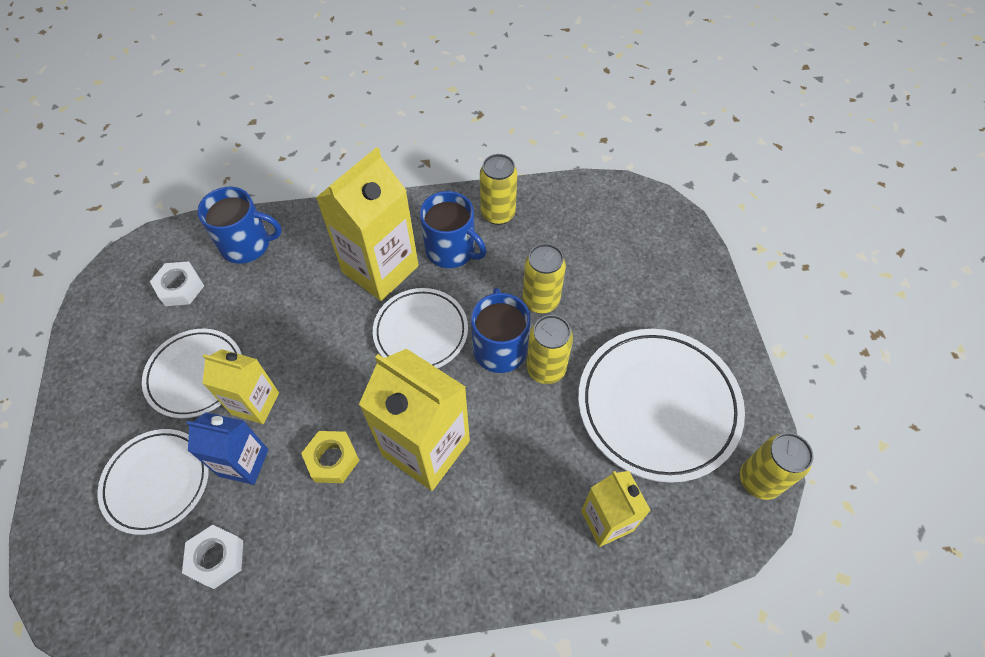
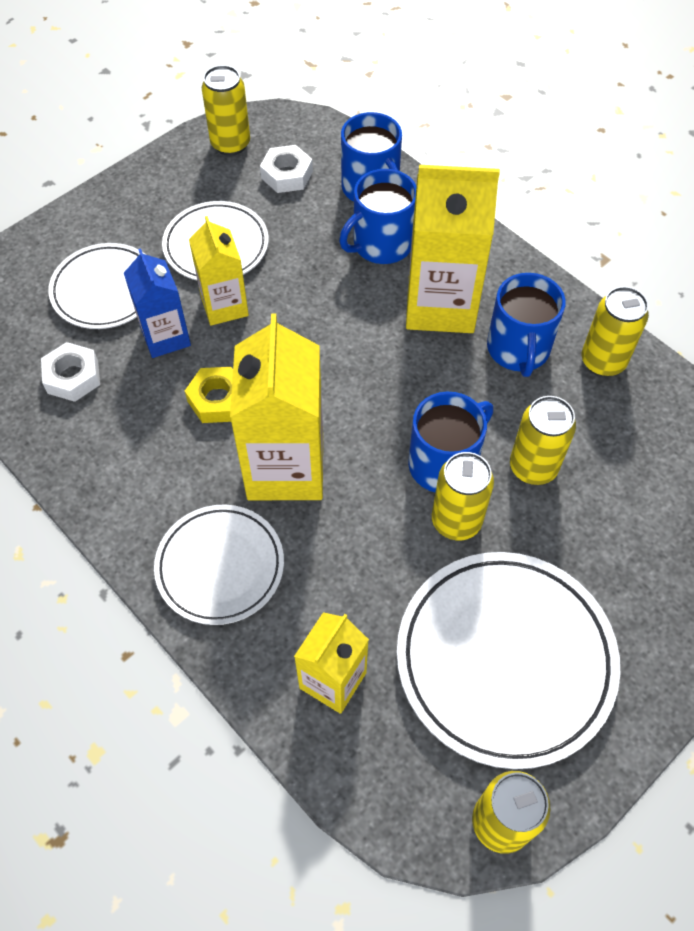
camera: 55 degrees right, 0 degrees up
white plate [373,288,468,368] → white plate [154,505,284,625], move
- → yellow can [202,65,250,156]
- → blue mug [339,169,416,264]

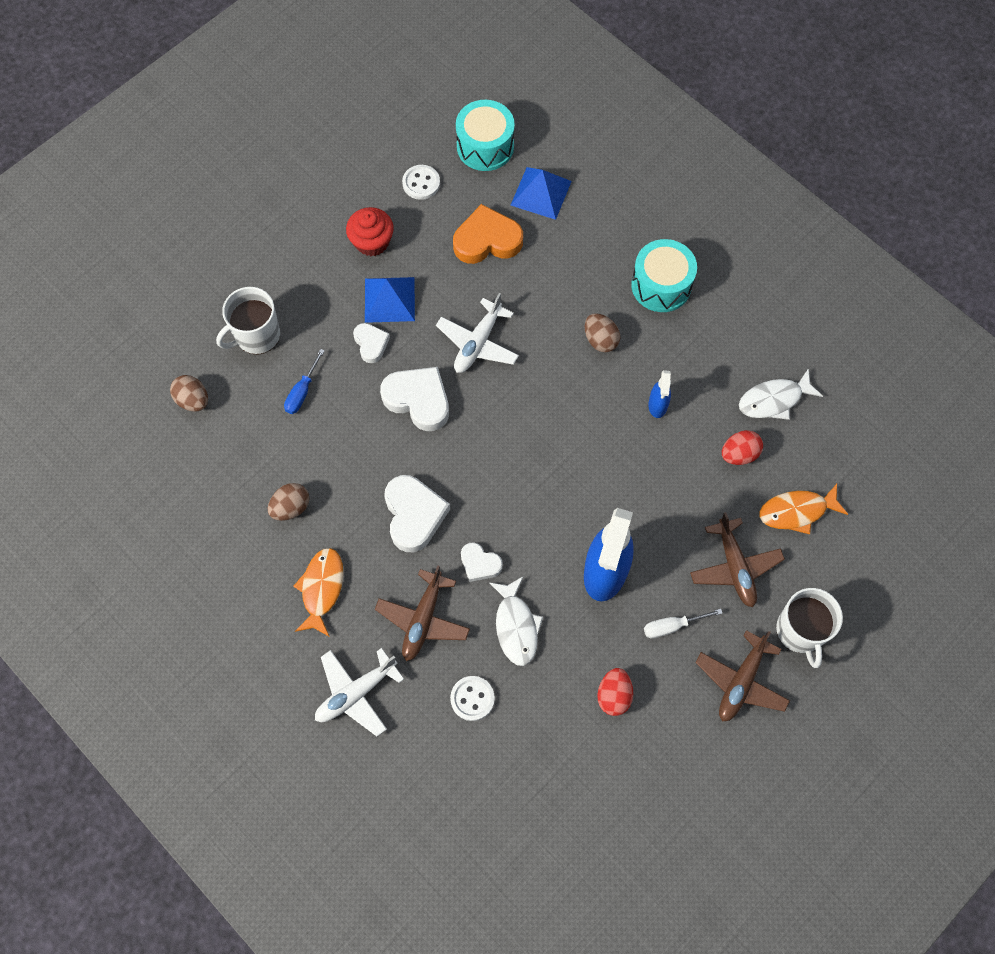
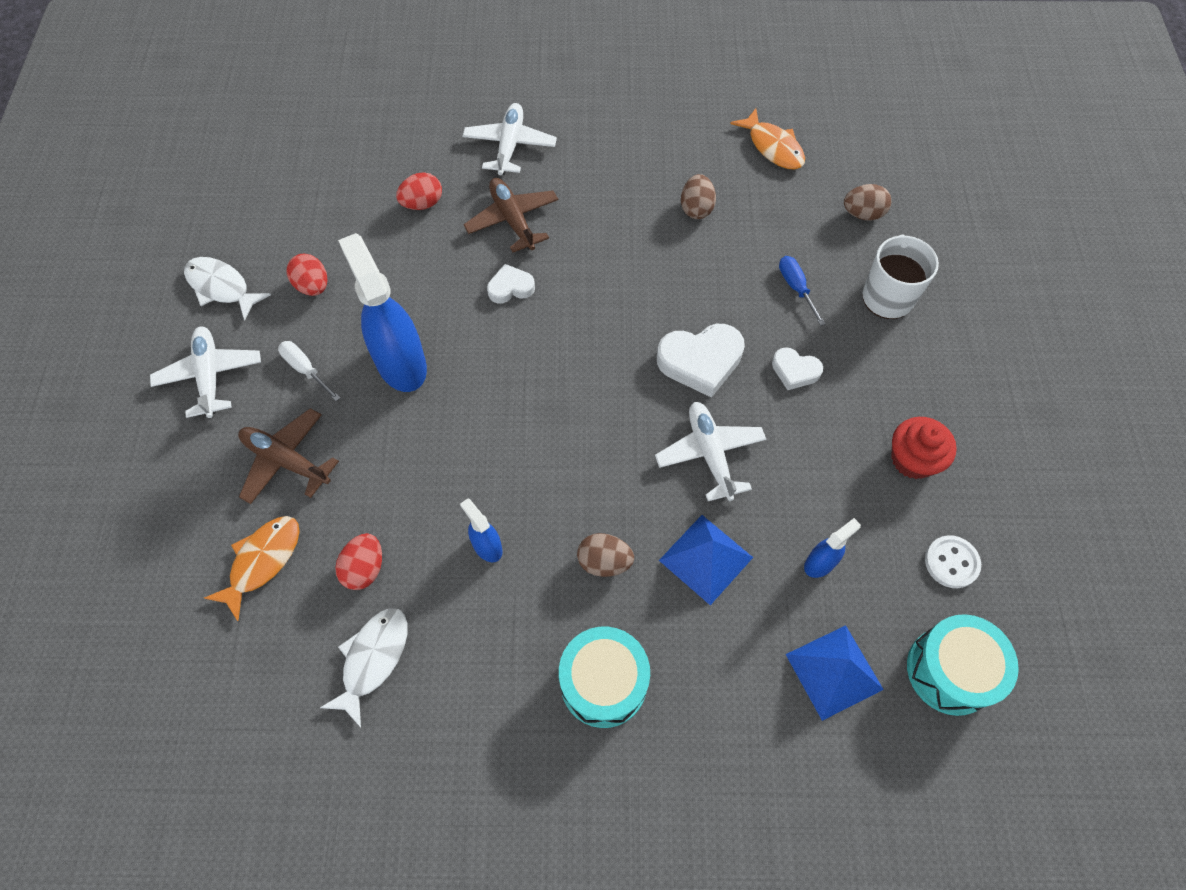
camera: 135 degrees right, 5 degrees down
orange fish [293,548,343,636] → orange fish [730,108,805,170], move
blue pyramid [365,277,415,323] → blue pyramid [659,515,753,605], move
white heart [384,475,450,552] → -
white button [450,676,495,721] → red egg [396,173,442,210]
orange heart [453,204,523,264] → blue spray bottle [804,518,861,578]
white fish [489,577,543,666] → white fish [184,257,271,321], move
white screwdriver [644,609,723,639] → white screwdriver [278,341,340,401], 75 degrees counterclockwise
brown plane [695,630,790,722] → white plane [150,326,261,418]
white mug [776,588,843,668] → -

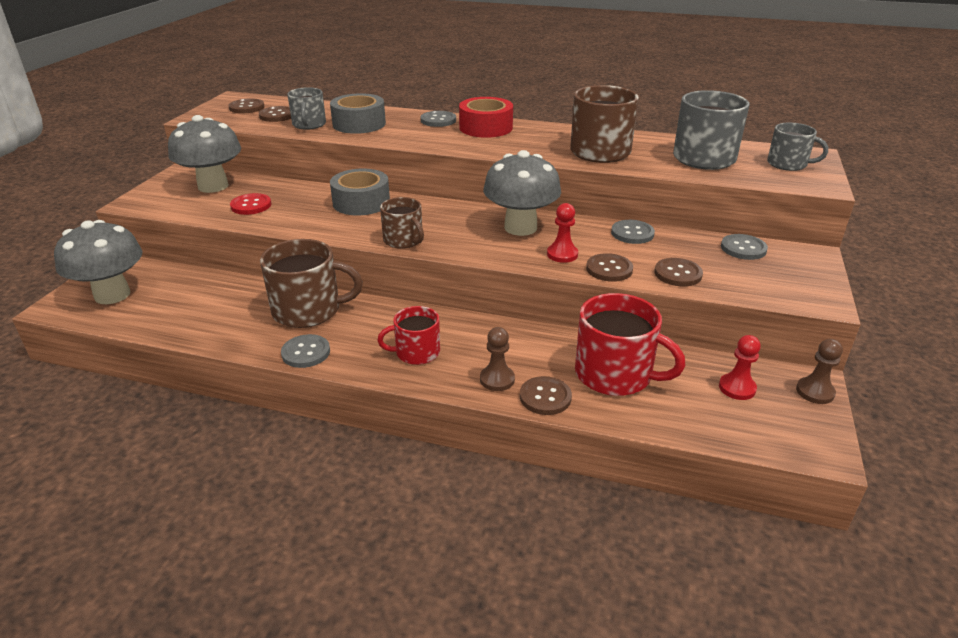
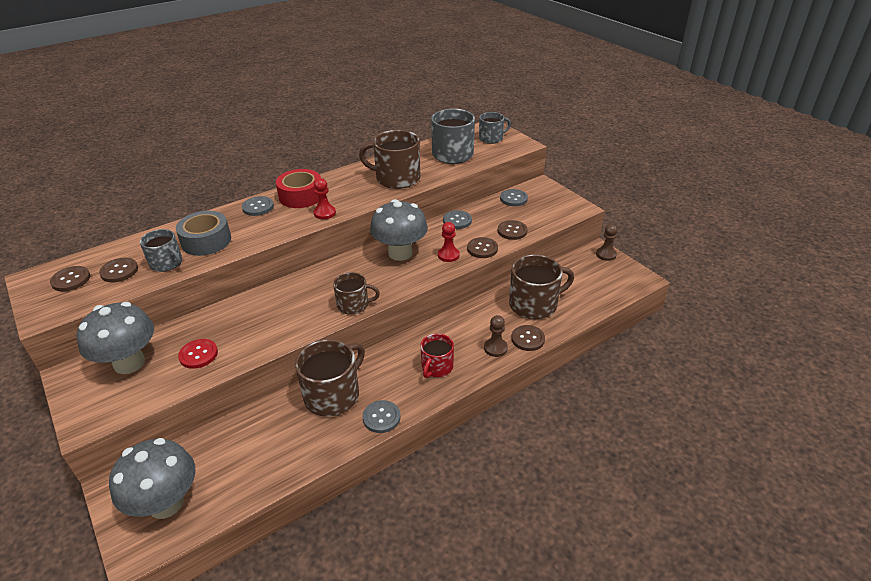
camera: 50 degrees left, 5 degrees up
grey tape [330,169,390,215] → -
red mug [575,293,686,396] → brown mug [509,255,574,319]
red pawn [719,335,761,400] → red pawn [314,178,336,219], move

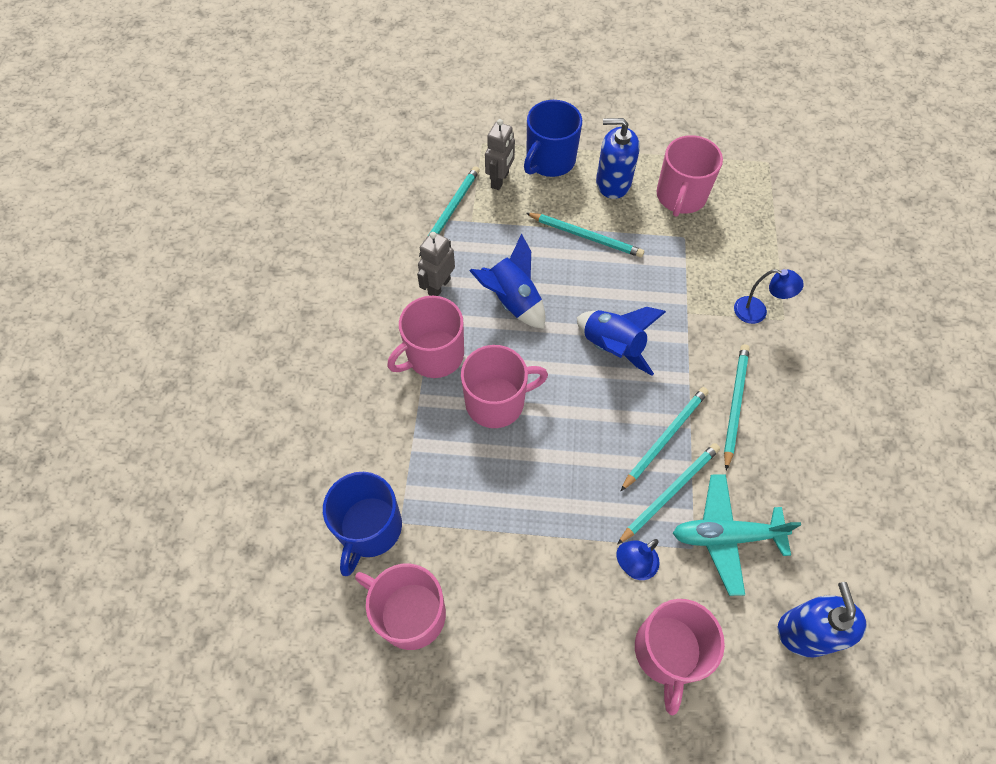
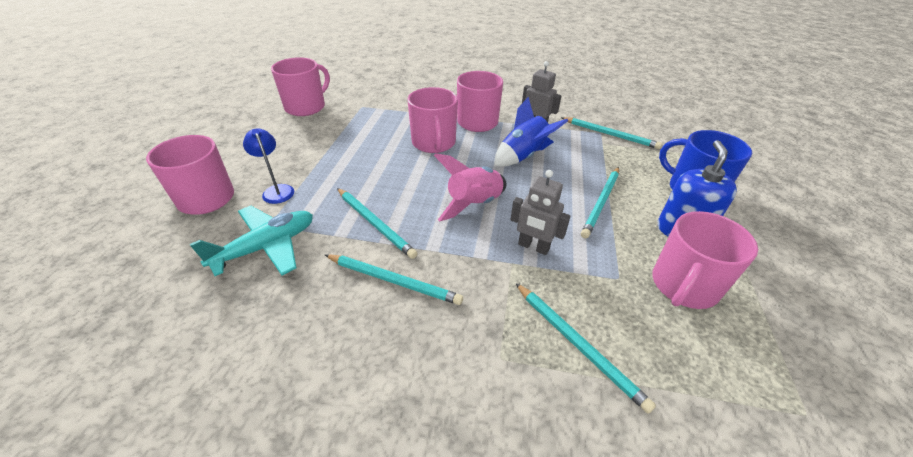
camera: 95 degrees right, 20 degrees down
blue mug [323,472,402,576] → -
grey robot [485,119,515,190] → grey robot [510,170,571,255], move
blue rocket [577,307,666,376] → pink rocket [434,153,506,221]
turquoise pencil [617,443,720,545] → turquoise pencil [515,283,656,414], move
pink mug [656,135,723,217] → pink mug [652,211,758,309], 75 degrees counterclockwise
turquoise plane [673,474,801,596] → turquoise plane [190,206,313,276], 45 degrees clockwise
blue lamp [734,269,804,324] → -
blue soap dispenser [777,582,867,657] → -

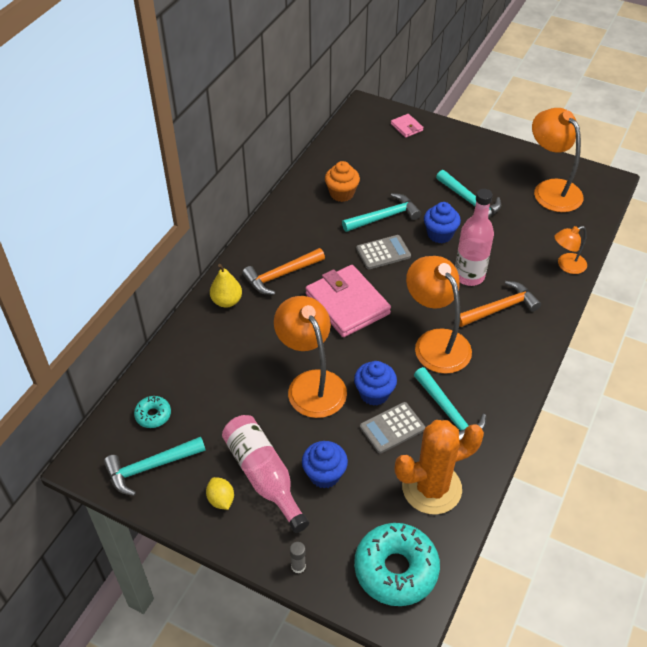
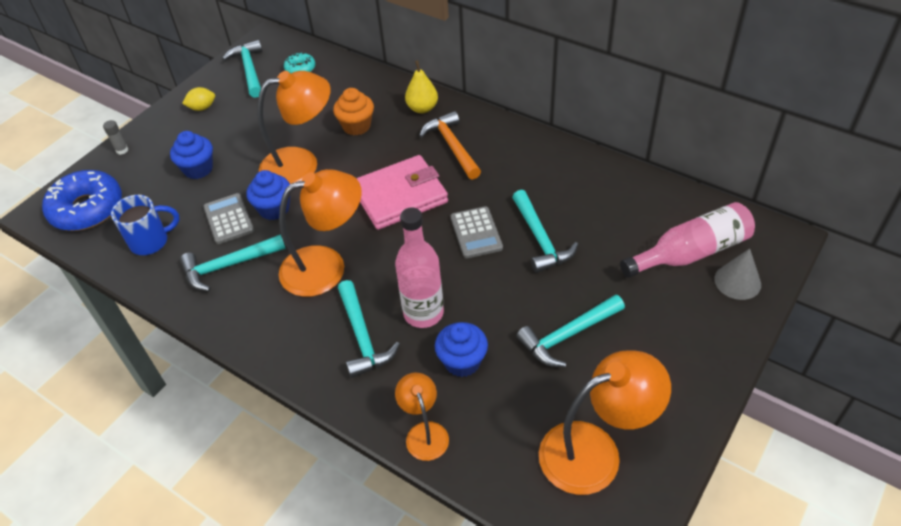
camera: 100 degrees right, 0 degrees up
pink bottle [222,415,309,533] → pink bottle [620,202,755,278], move
orange cupcake [325,161,360,202] → orange cupcake [333,88,374,135], move
turquoise donut [354,523,440,606] → blue donut [42,170,122,231]
pink wallet [391,114,424,138] → grey cone [714,248,761,300]
orange cactus [395,420,484,515] → blue mug [111,195,180,255]
blue cupcake [424,202,461,243] → blue cupcake [435,322,488,377], move
orange hammer [459,281,541,327] → turquoise hammer [338,280,400,378]

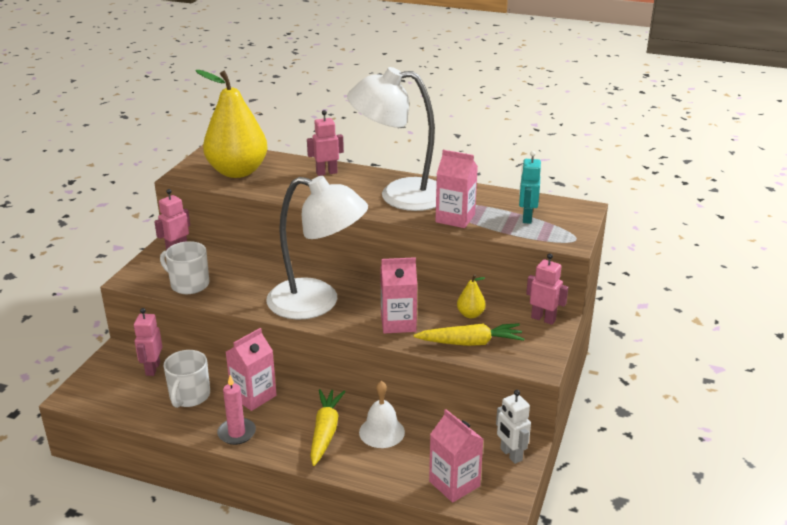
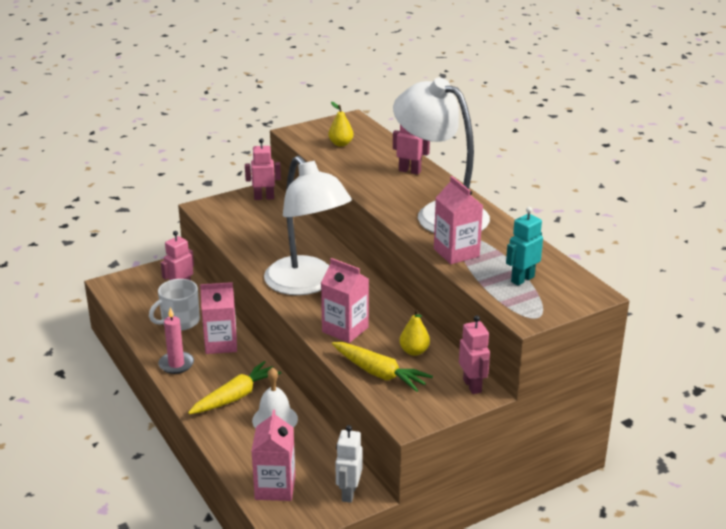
camera: 40 degrees right, 0 degrees up
white mug [160,241,209,294] → -
yellow pear [196,70,267,178] → yellow pear [328,102,354,147], x0.40

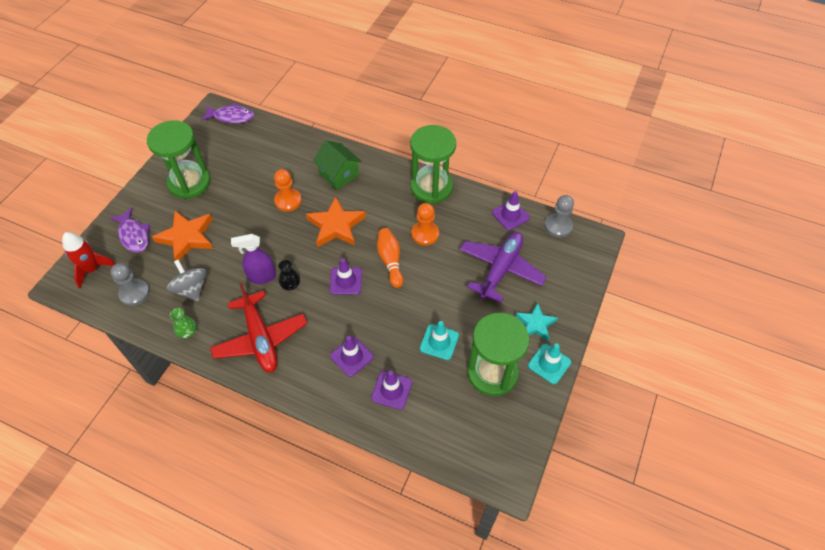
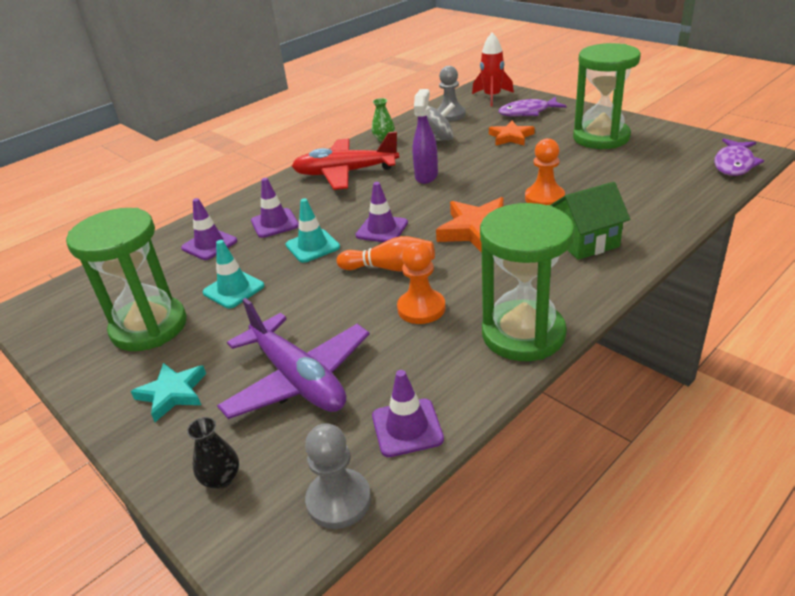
camera: 115 degrees right, 20 degrees down
orange star [152,211,213,261] → orange star [489,121,535,146], x0.64
black vase [278,260,300,290] → black vase [187,417,239,489], move
turquoise traffic cone [528,344,571,384] → turquoise traffic cone [286,198,340,263], move

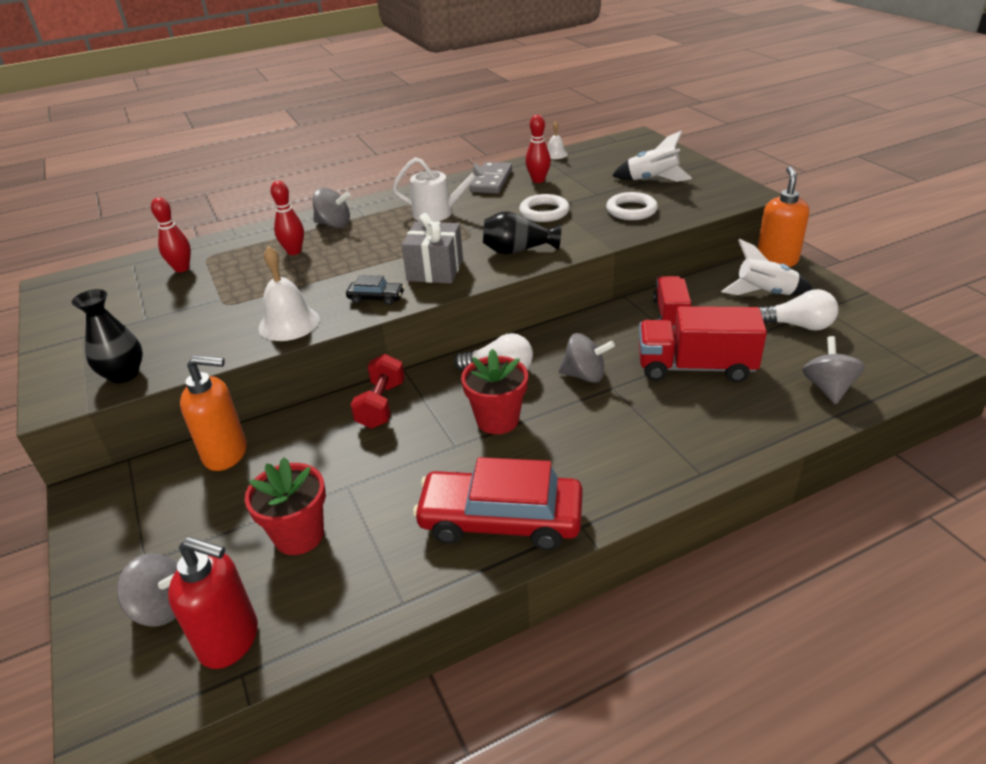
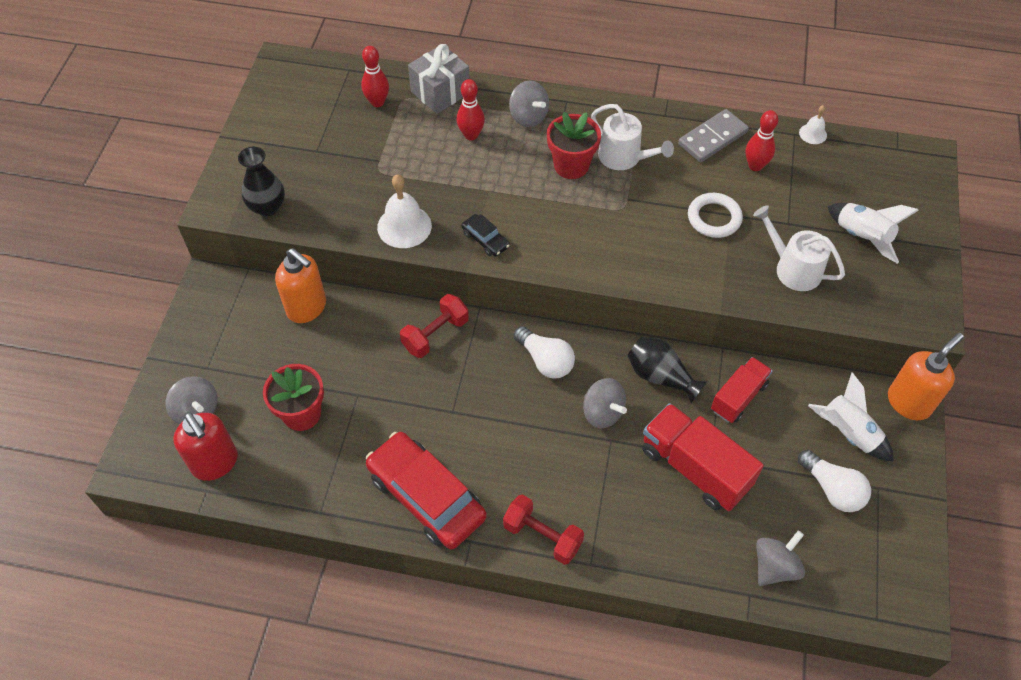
camera: 35 degrees right, 20 degrees up
grey gift [401,213,463,283] → grey gift [408,44,470,114], move
red flower pot [461,349,528,434] → red flower pot [547,112,601,179], move
black vase [483,211,561,254] → black vase [628,337,707,403], move
white ring [606,192,658,220] → white watering can [753,205,845,291]
- → red dumbbell [503,495,584,565]

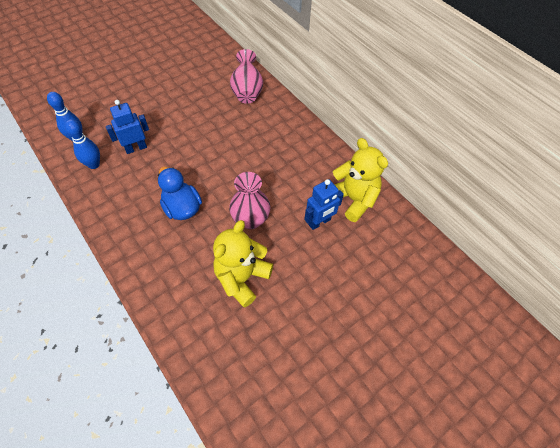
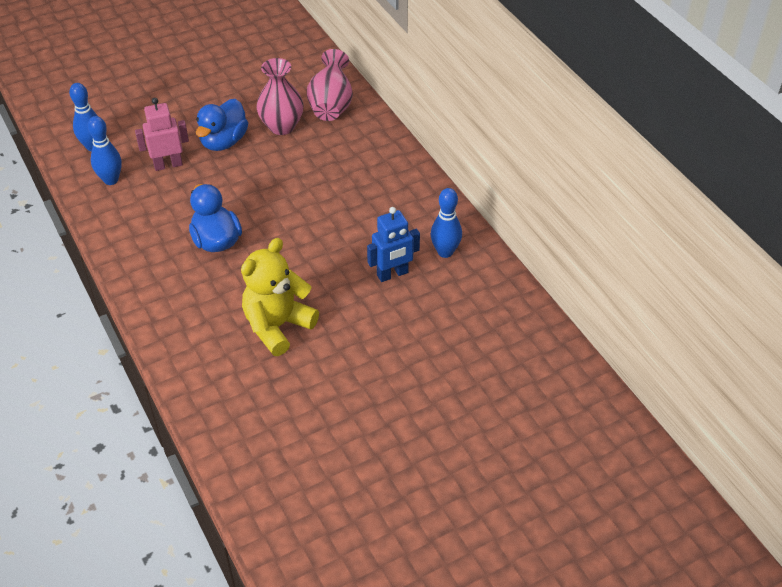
camera: 10 degrees right, 10 degrees down
blue robot [106,100,149,154] → pink robot [135,98,189,171]
pink vase [229,172,270,229] → pink vase [256,58,304,135], move
yellow teddy bear [333,138,388,222] → blue bowling pin [431,188,462,258]
- → blue duck [196,99,248,151]

